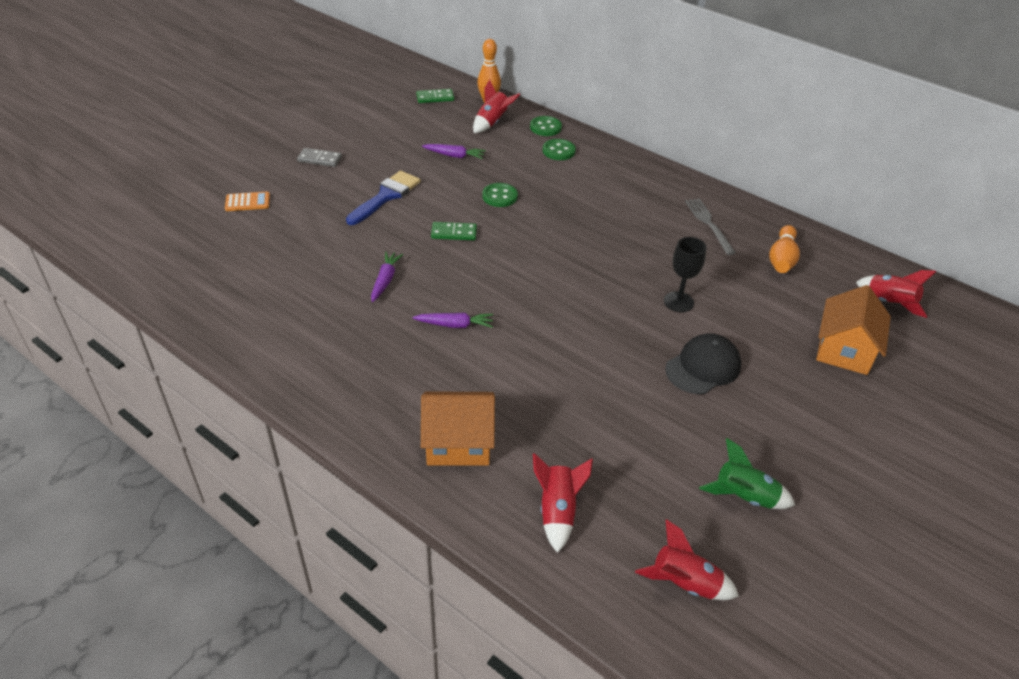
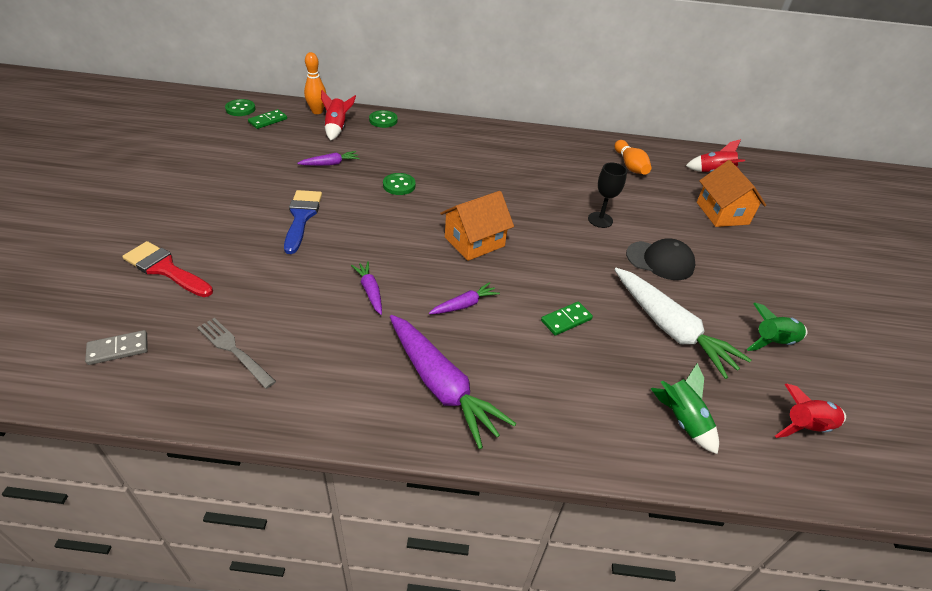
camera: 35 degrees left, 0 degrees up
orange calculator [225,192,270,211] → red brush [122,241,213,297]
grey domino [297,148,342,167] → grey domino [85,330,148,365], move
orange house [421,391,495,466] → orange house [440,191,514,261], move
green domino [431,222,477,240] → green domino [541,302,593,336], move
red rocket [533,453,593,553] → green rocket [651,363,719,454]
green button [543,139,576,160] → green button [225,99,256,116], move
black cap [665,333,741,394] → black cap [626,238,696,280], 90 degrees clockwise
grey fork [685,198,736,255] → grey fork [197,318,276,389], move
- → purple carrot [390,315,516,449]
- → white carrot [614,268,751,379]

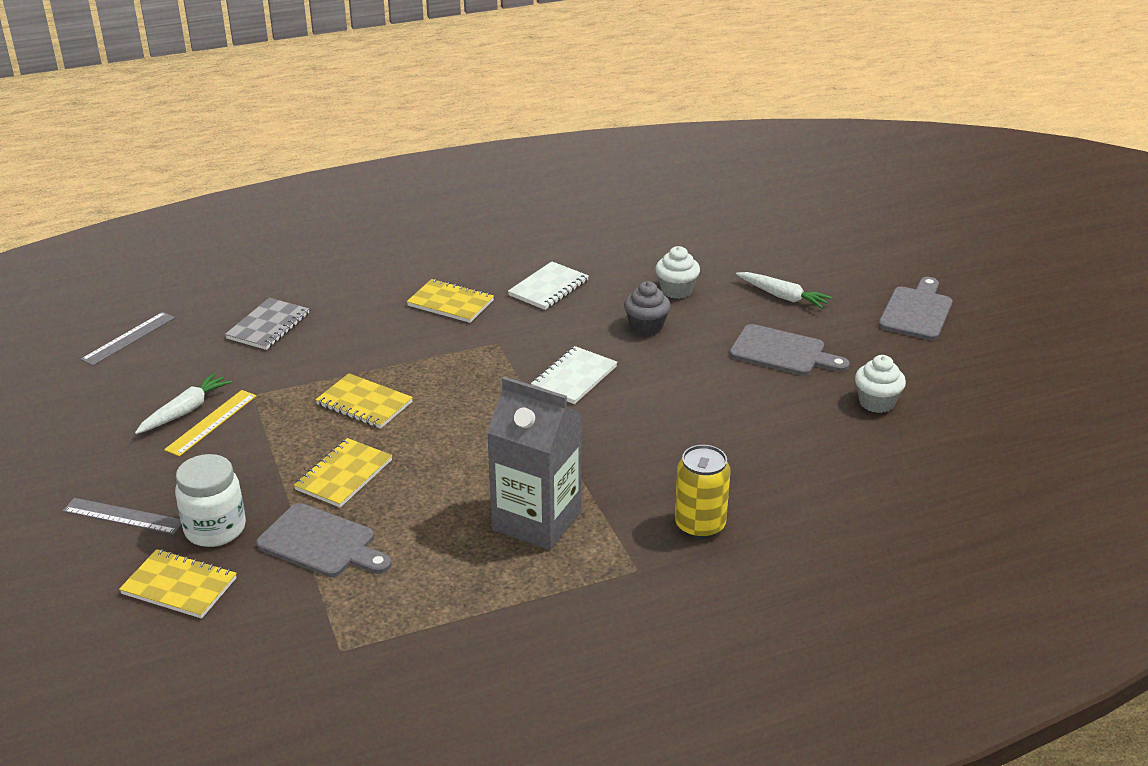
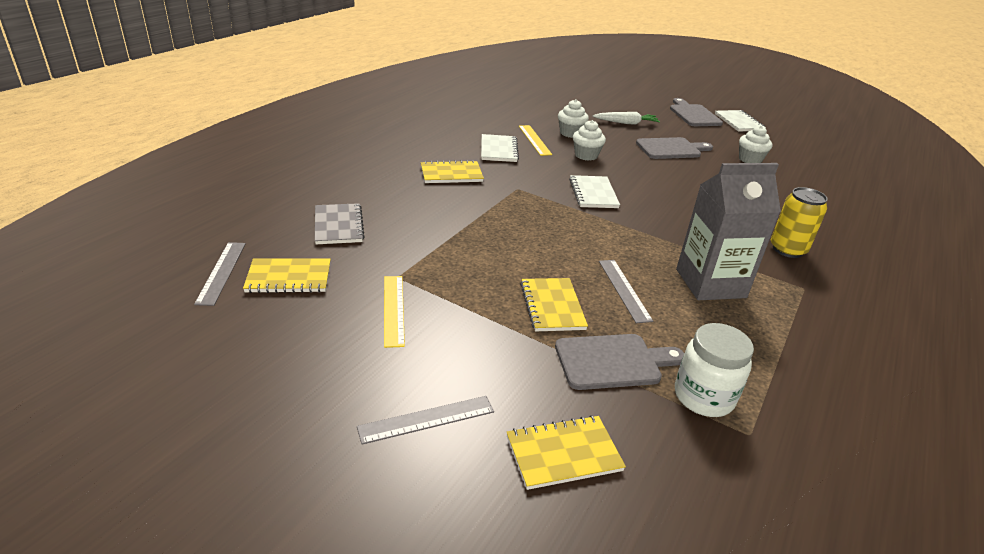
camera: 40 degrees left, 0 degrees up
white carrot [135,373,232,434] → -
white jar [175,454,246,547] → white jar [675,323,754,417], move
yellow notebook [315,373,413,429] → yellow notebook [243,258,331,293], move
grey cupcake [624,281,670,336] → white cupcake [573,120,606,161]
- → yellow ruler [519,125,552,156]
- → grey ruler [599,260,653,323]
- → white notebook [715,110,766,132]

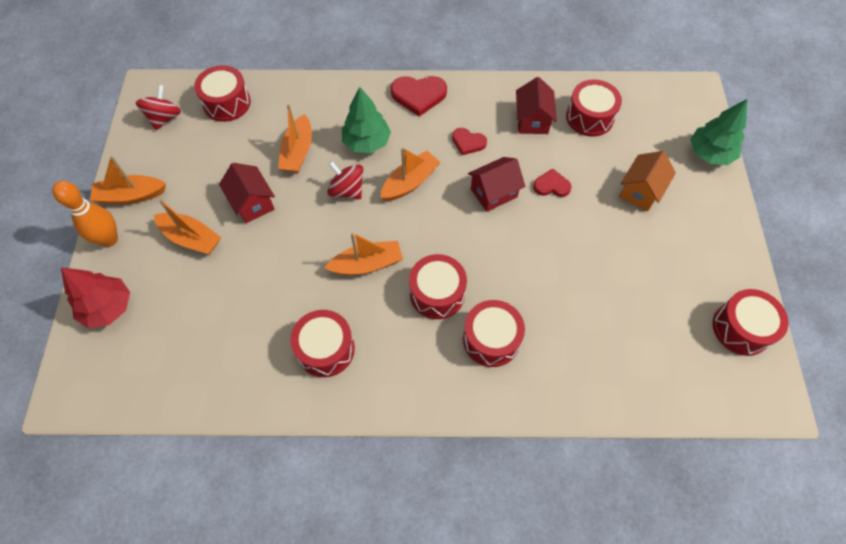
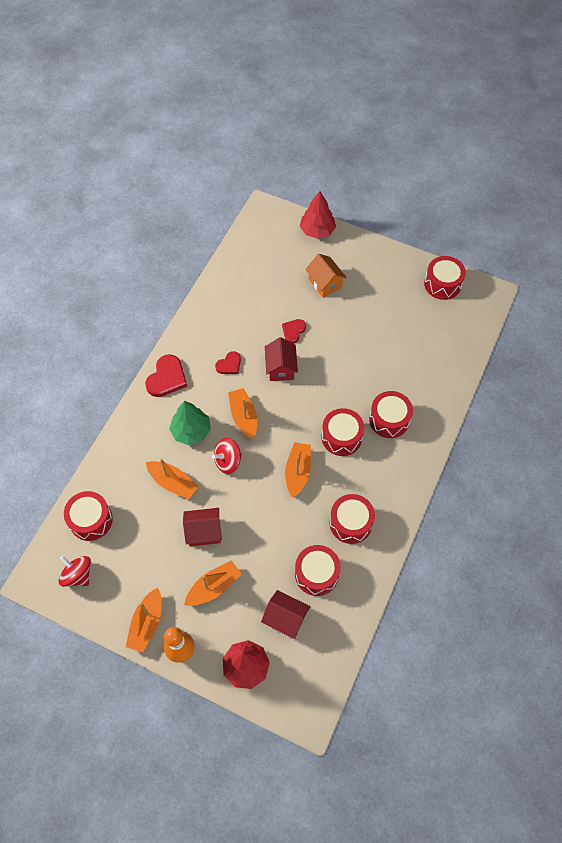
camera: 65 degrees left, 0 degrees up
red house [516,77,557,134] → red house [261,590,310,639], move
red drum [566,80,622,137] → red drum [295,545,341,596], move
green tree [690,99,747,165] → red tree [300,191,336,239]

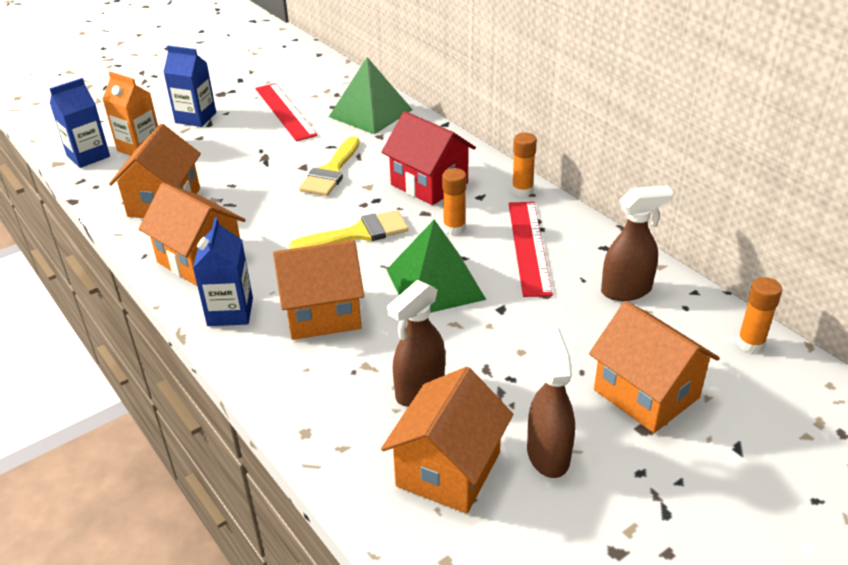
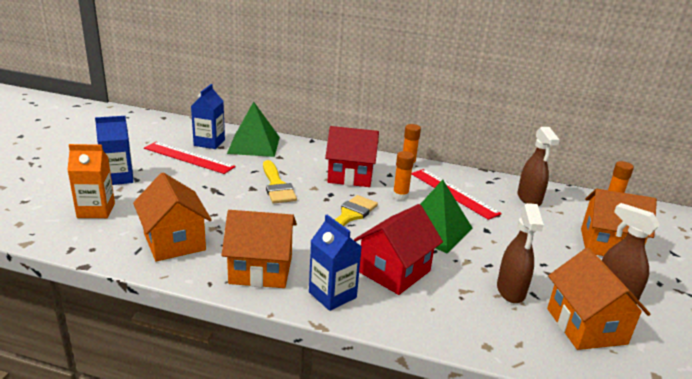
camera: 40 degrees left, 10 degrees down
blue carton [49,78,110,168] → blue carton [191,84,225,149], move
orange house [273,240,364,340] → red house [354,204,443,295]
brown spray bottle [601,185,673,301] → brown spray bottle [517,127,560,206], 135 degrees clockwise

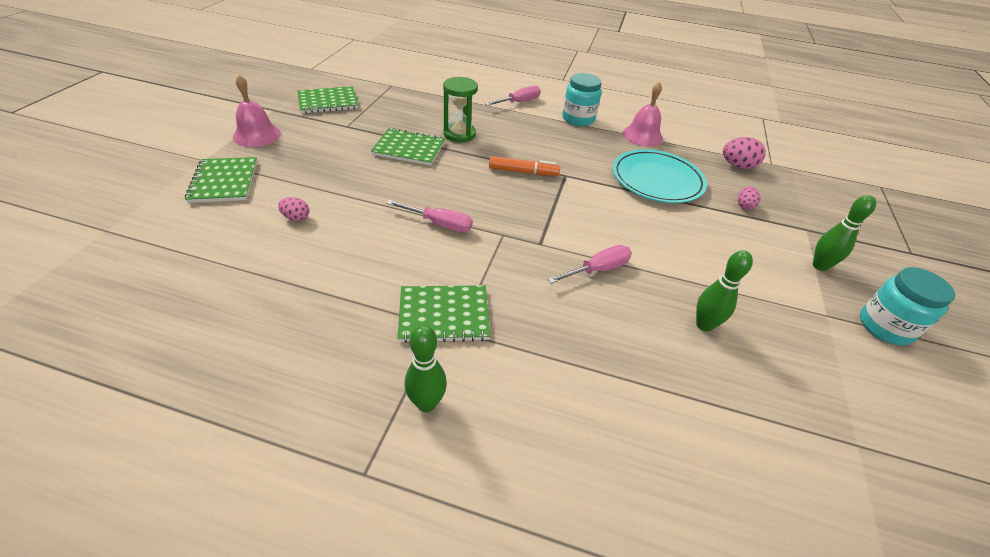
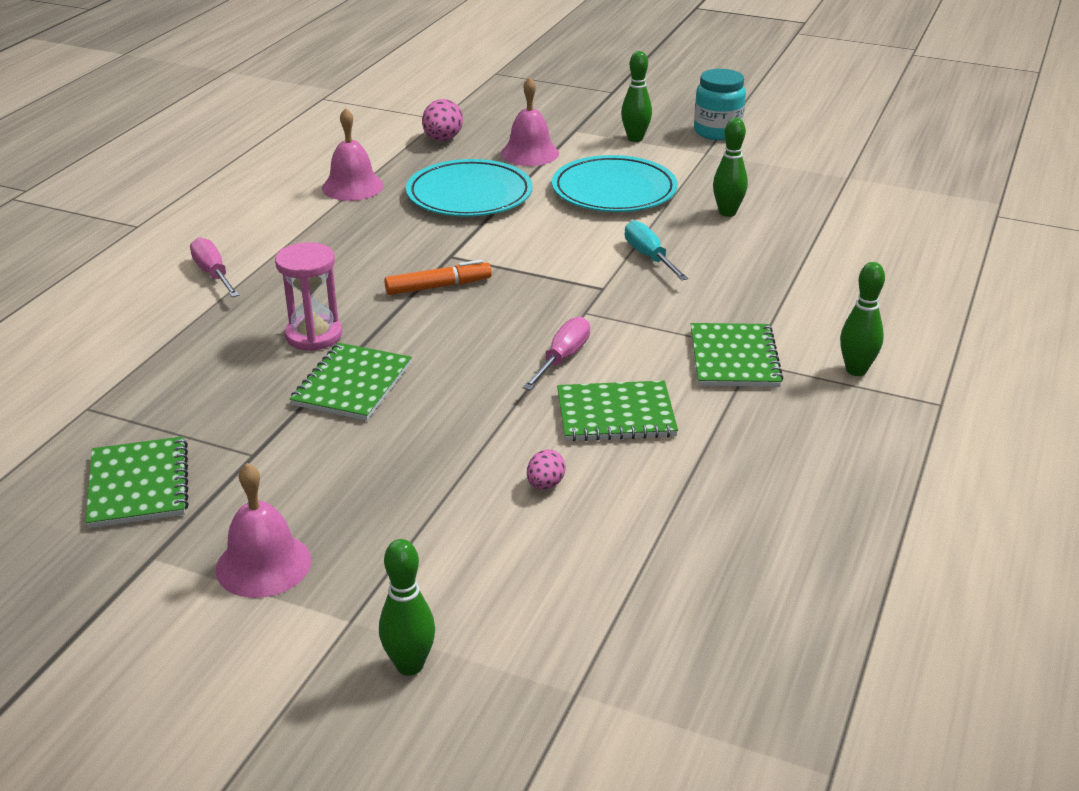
camera: 80 degrees left, 10 degrees down
green notebook [185,157,257,203] → green notebook [557,381,678,442], move
green hourglass [443,77,478,142] → pink hourglass [275,242,342,351]
orange marker [489,156,560,176] → orange marker [384,260,492,295], 60 degrees clockwise
pink screwdriver [548,245,632,284] → turquoise screwdriver [625,220,688,281]
turquoise jar [562,73,602,126] → -
pink egg [738,186,760,210] → pink bell [501,77,559,166]
- → green bowling pin [379,539,435,676]
- → turquoise plate [552,155,678,212]

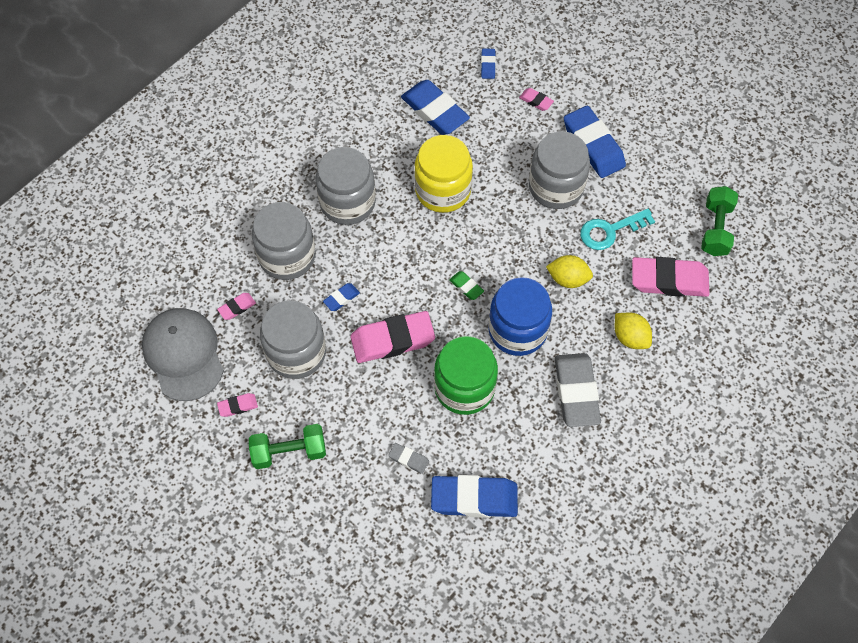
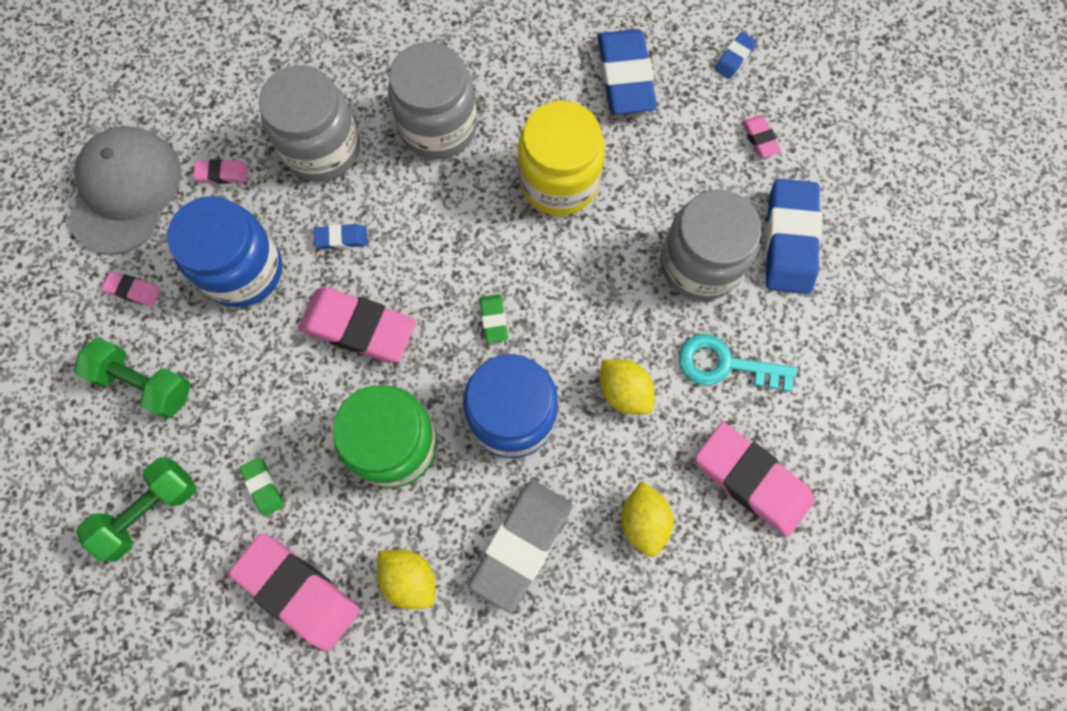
camera: 35 degrees right, 10 degrees up
grey jar [260,300,326,379] → blue jar [167,196,282,307]
grey eraser [388,443,429,474] → green eraser [240,457,284,516]
blue eraser [431,475,518,518] → pink eraser [229,534,360,651]
green dumbbell [701,186,738,256] → green dumbbell [77,457,196,562], move
- → yellow lemon [377,549,435,609]

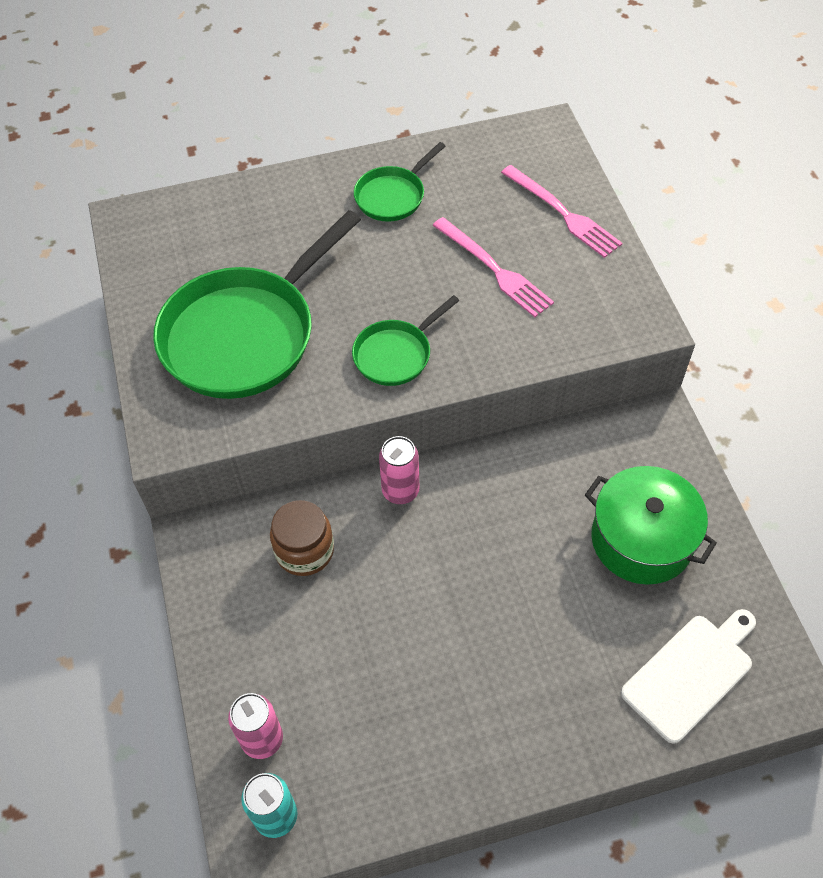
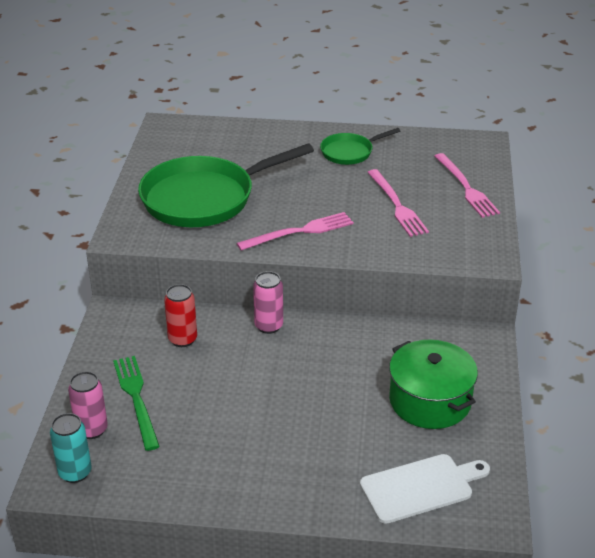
camera: 20 degrees right, 20 degrees down
brown jar [270,500,334,576] → red can [164,284,197,347]
green pan [352,295,459,386] → pink fork [236,212,354,251]
- → green fork [113,356,160,451]

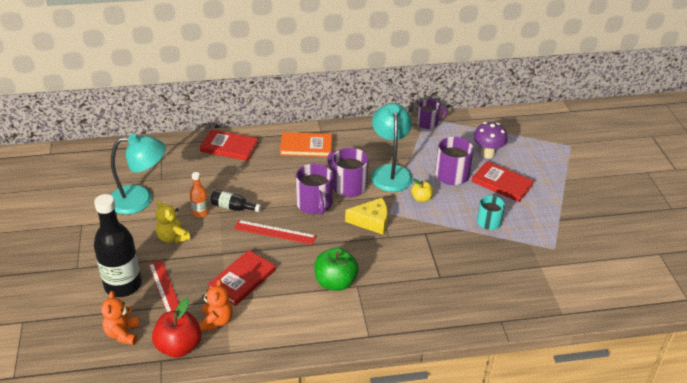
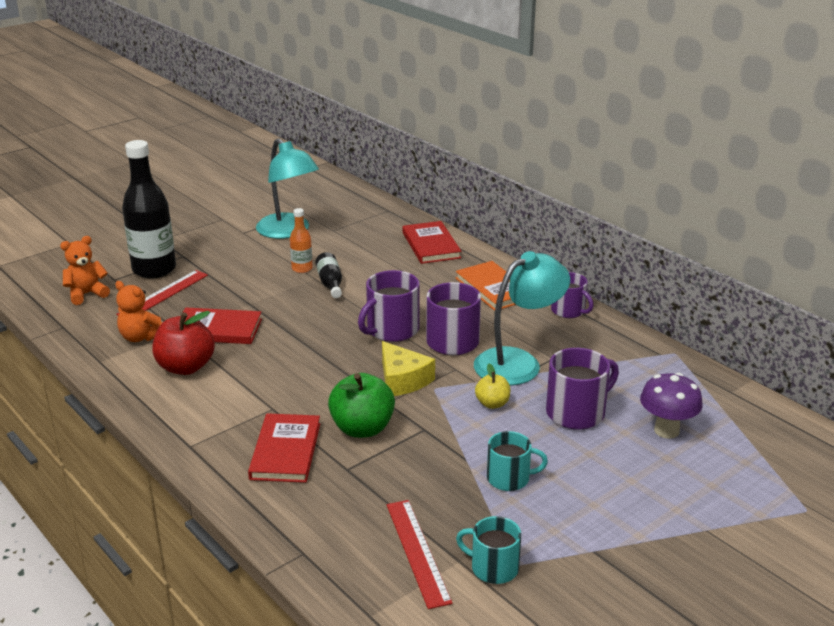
camera: 60 degrees right, 10 degrees down
red apple [152,298,201,358] → red apple [152,311,215,375], move
yellow teddy bear [155,200,190,243] → -
orange teddy bear [199,279,233,332] → orange teddy bear [115,281,163,342], 60 degrees clockwise
red ruler [234,220,316,245] → red ruler [387,500,453,609], move
green apple [314,248,359,291] → green apple [328,373,395,438], move
purple mug [417,99,447,129] → purple mug [551,272,594,318], move
red book [472,161,534,202] → red book [248,413,320,483], move
- → turquoise mug [456,516,521,584]

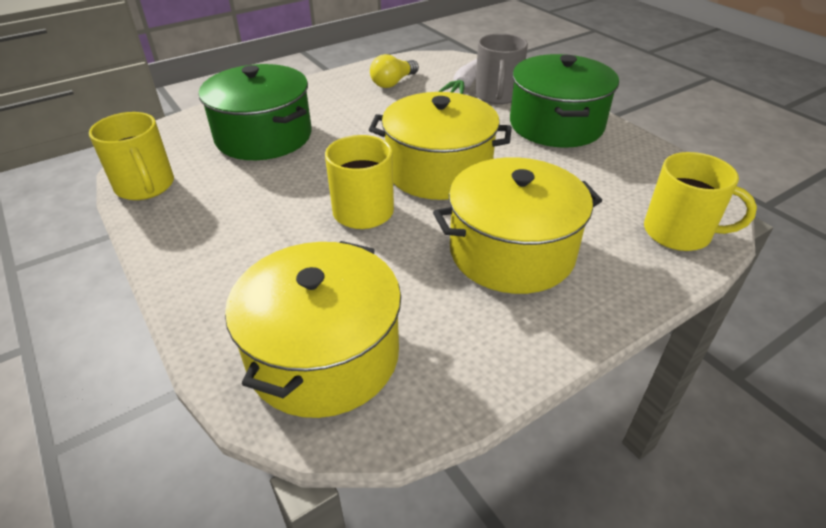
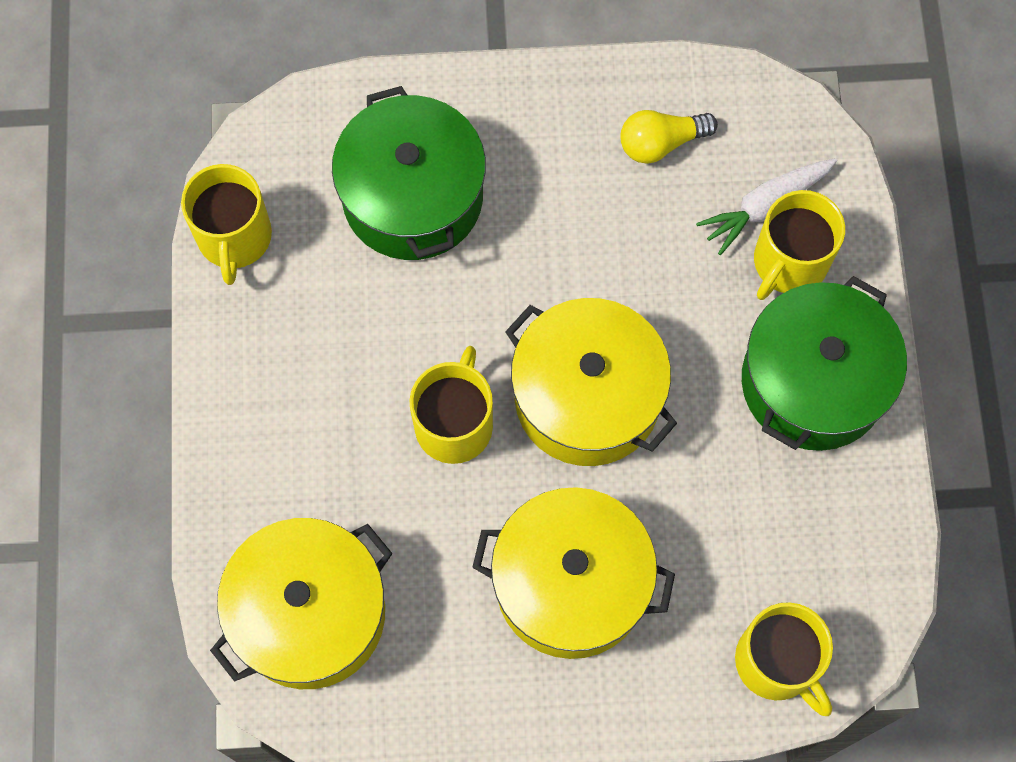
camera: 30 degrees right, 30 degrees up
grey mug [475,33,528,104] → yellow mug [754,190,845,300]

